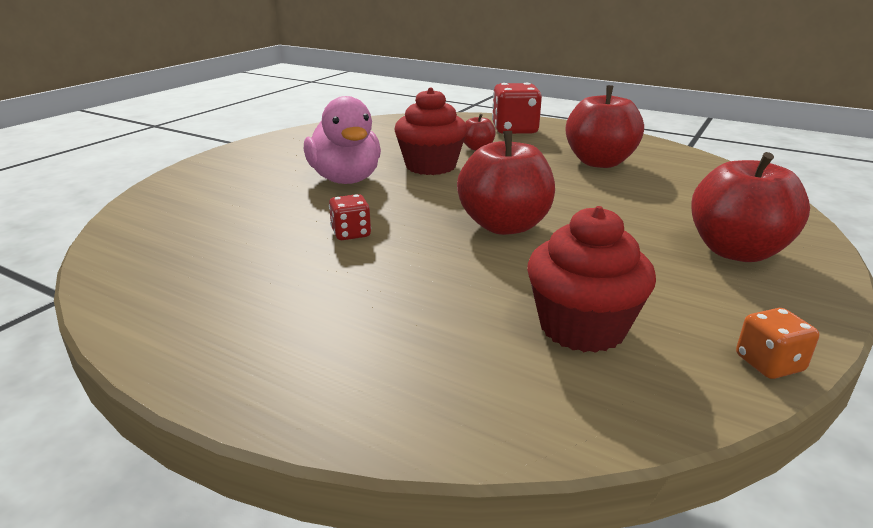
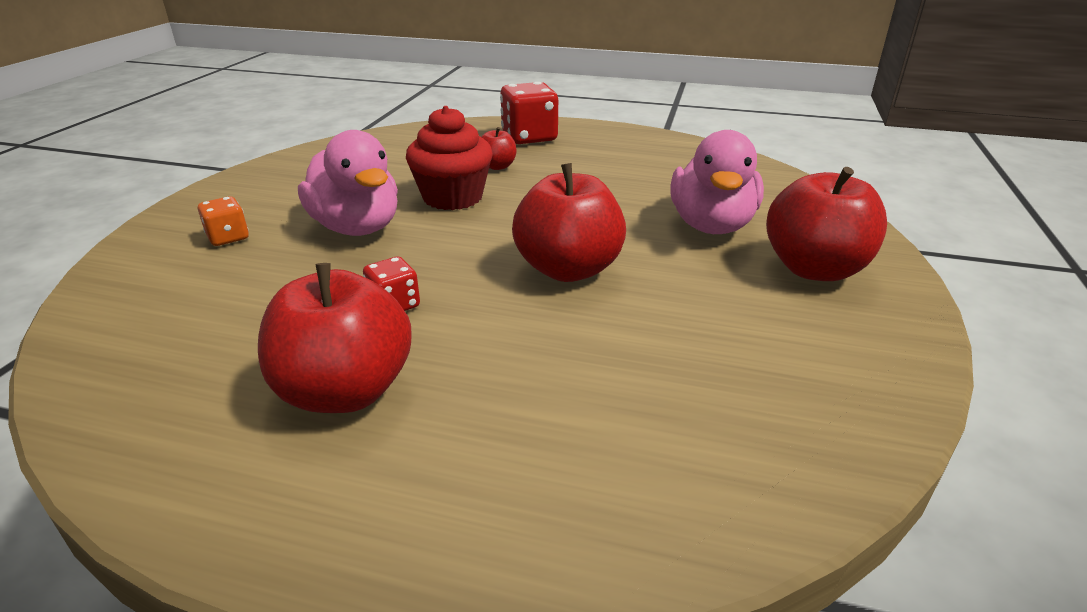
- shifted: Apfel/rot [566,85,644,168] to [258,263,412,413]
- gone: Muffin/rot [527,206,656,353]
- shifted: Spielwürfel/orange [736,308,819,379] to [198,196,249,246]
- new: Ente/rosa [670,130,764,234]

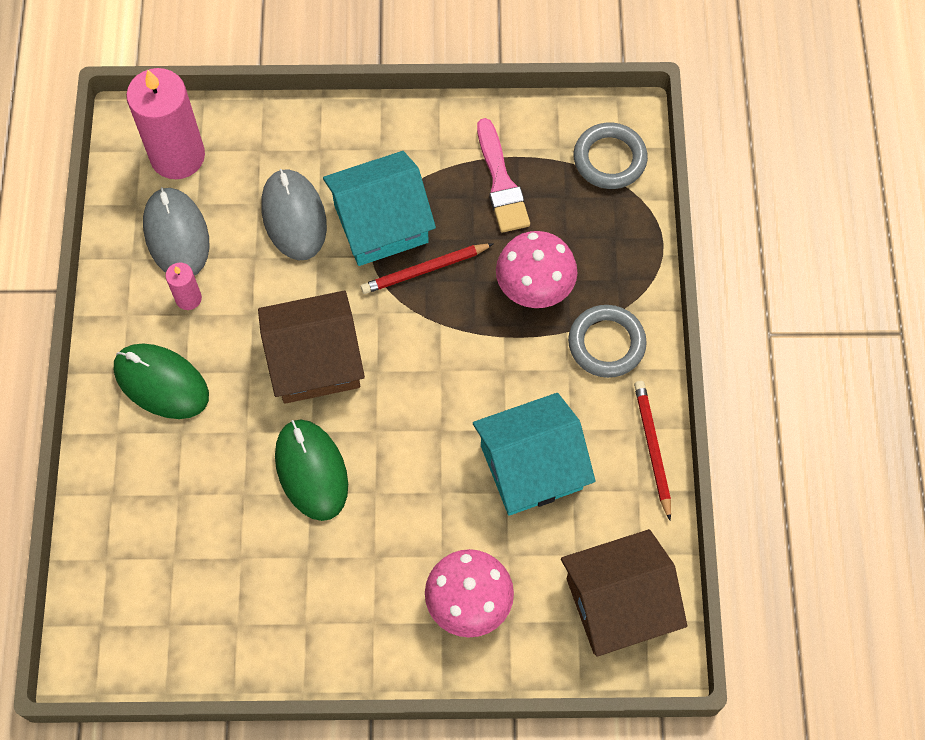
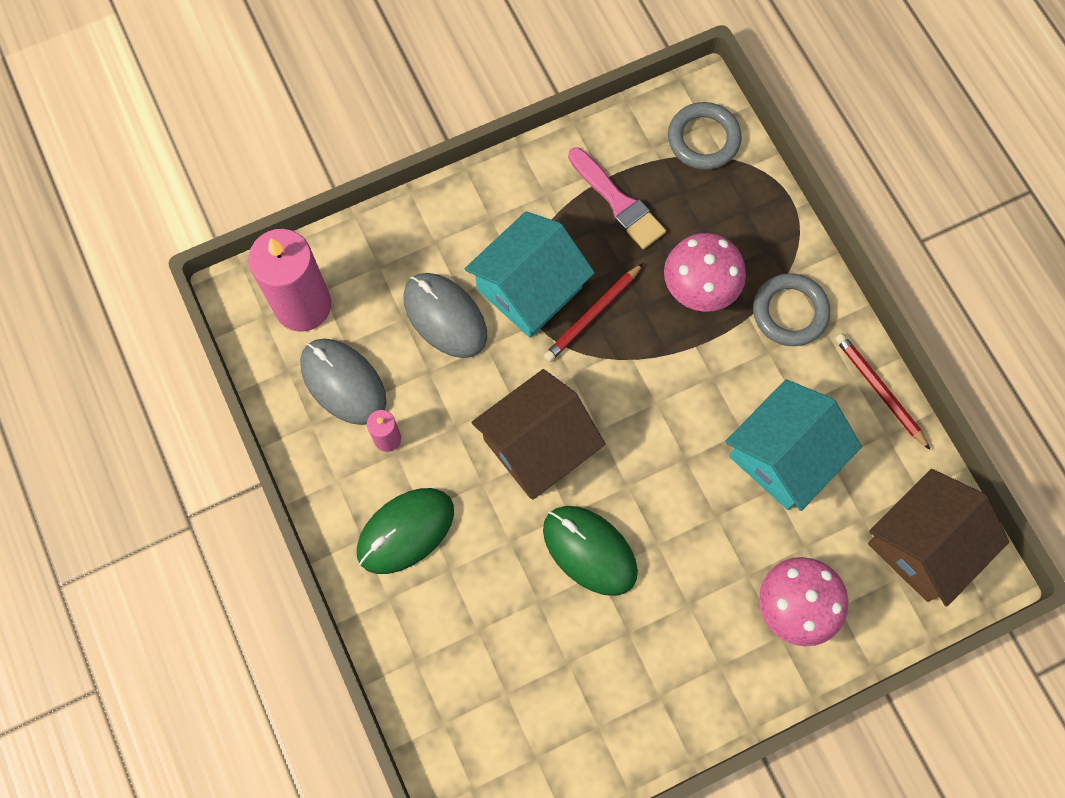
- rotated: Computermaus/grün [114,344,209,419] = [357,488,454,574] 45 degrees counterclockwise

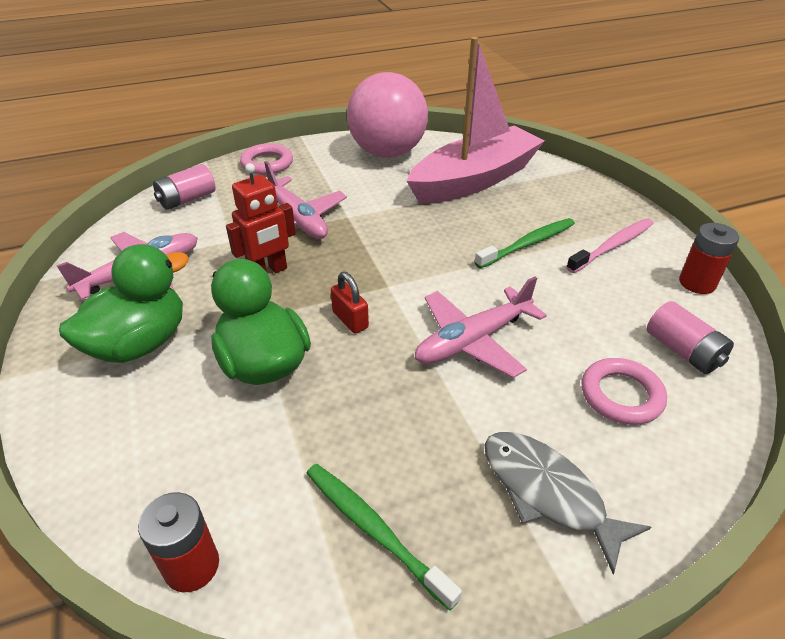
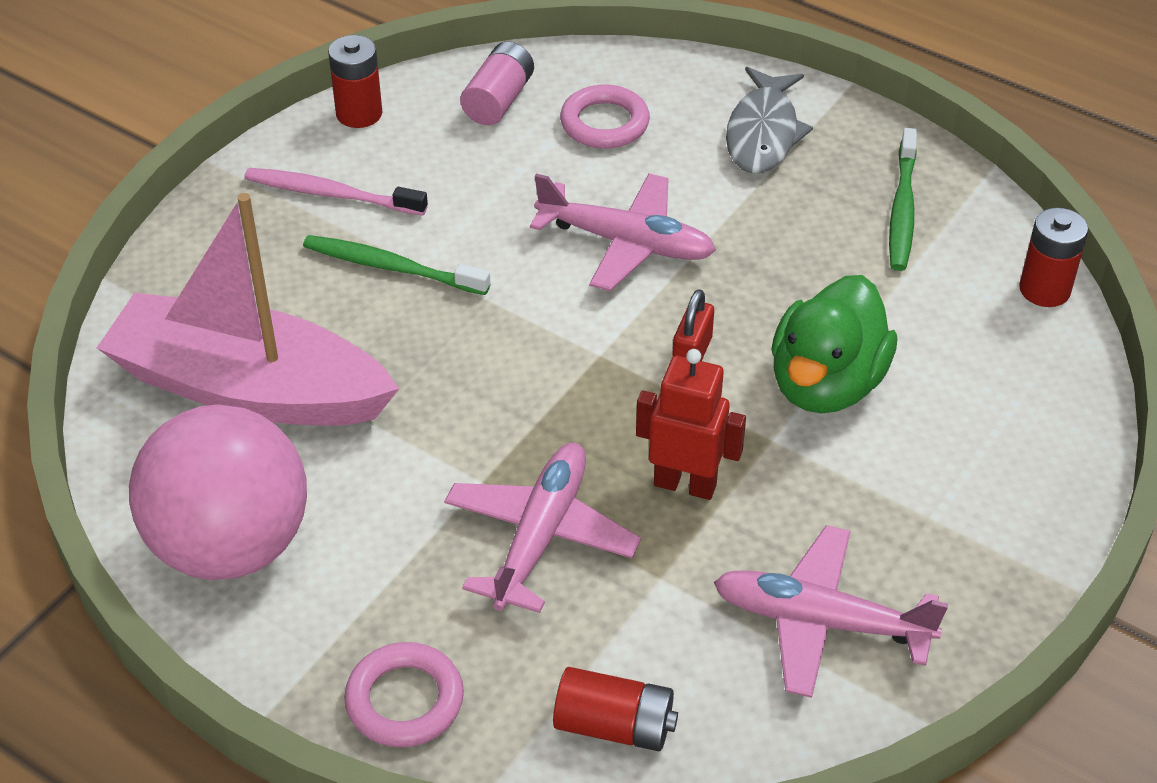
- repainted: Batterie/rosa [153,164,216,210] to Batterie/rot [553,667,678,751]
- gone: Ente/grün [59,244,189,363]

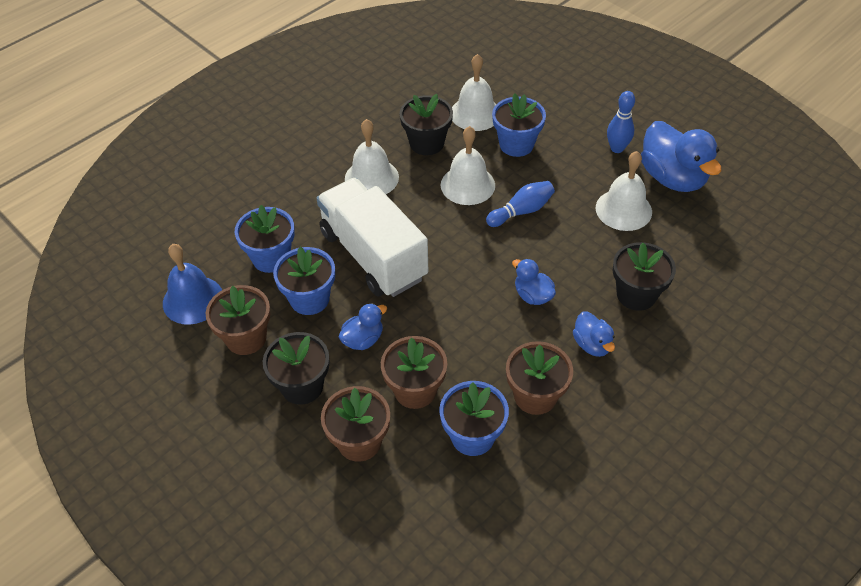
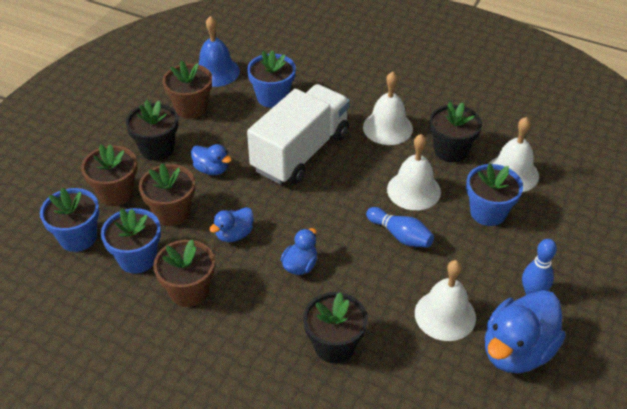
- shifted: Blumentopf/blau [273,247,335,315] to [40,188,99,252]
- shifted: Ente/blau [573,311,615,357] to [209,207,253,242]

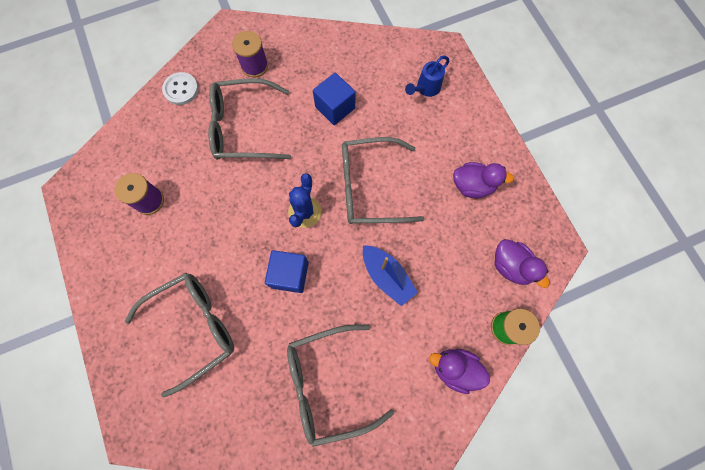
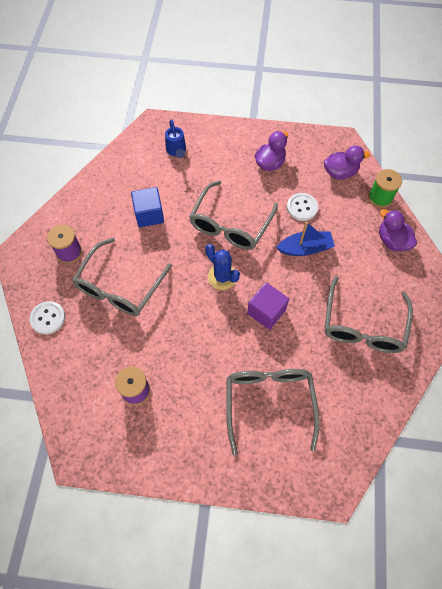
- repainted: Kubus/blau [265,250,309,293] to Kubus/lila [247,282,289,330]
- rotated: Ente/lila [429,349,490,394] = [379,209,417,251] 90 degrees clockwise
- new: Knopf/weiß [287,193,318,221]

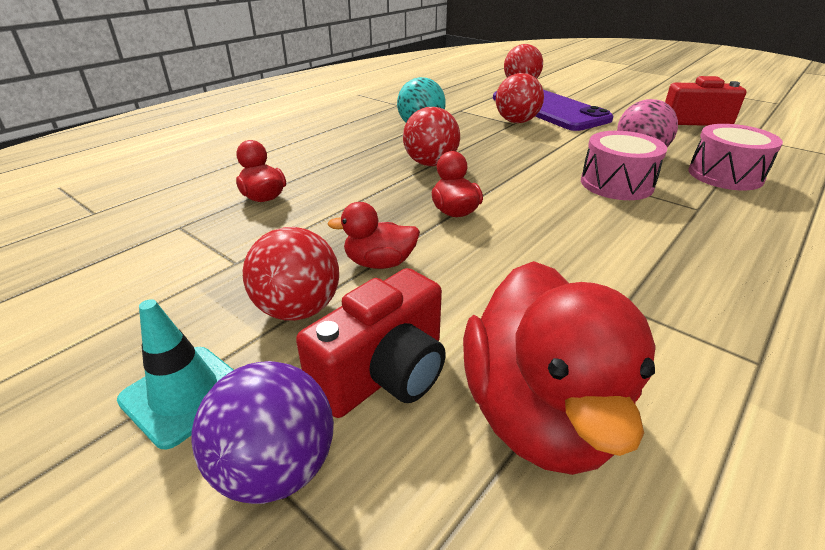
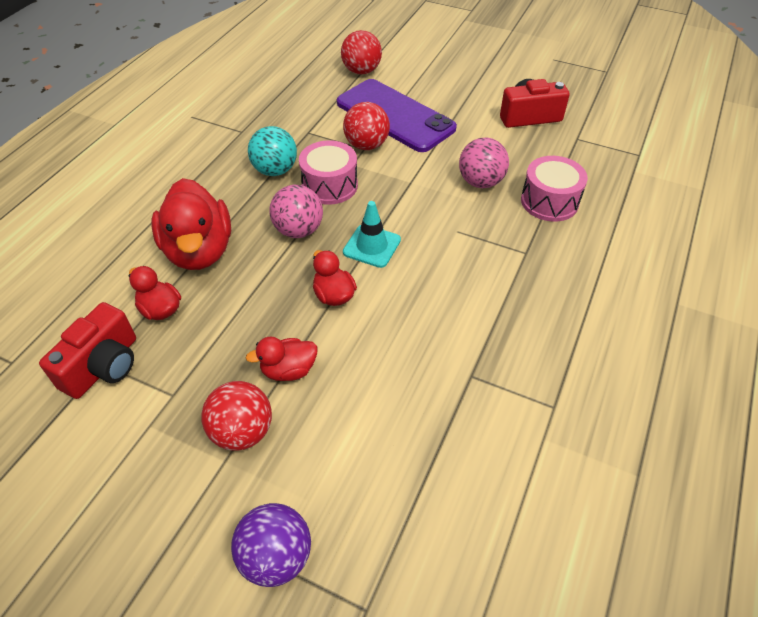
- repainted: Ball/rot [403,107,460,166] to Ball/rosa [269,184,323,238]
- shifted: Trommel/rosa [581,131,667,200] to [299,140,358,205]
- shifted: Ente/rot [463,261,656,475] to [151,178,231,270]
- shifted: Kamera/rot [296,268,446,418] to [39,302,136,399]
- shifted: Leitkegel/türkis [117,299,233,449] to [343,201,401,268]

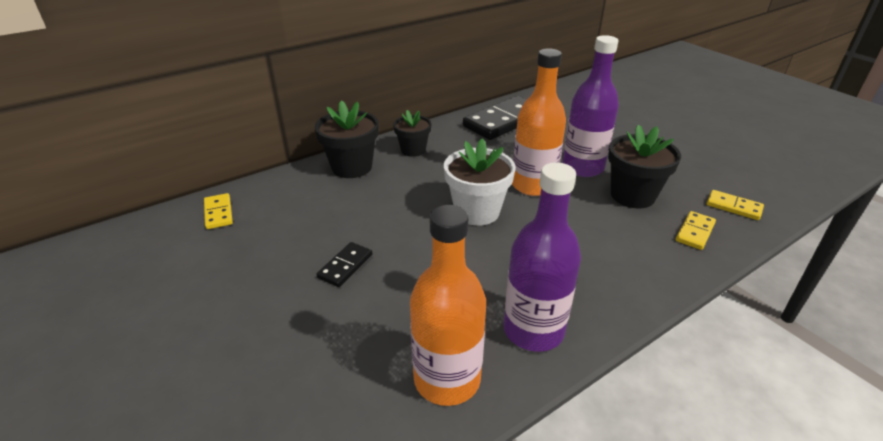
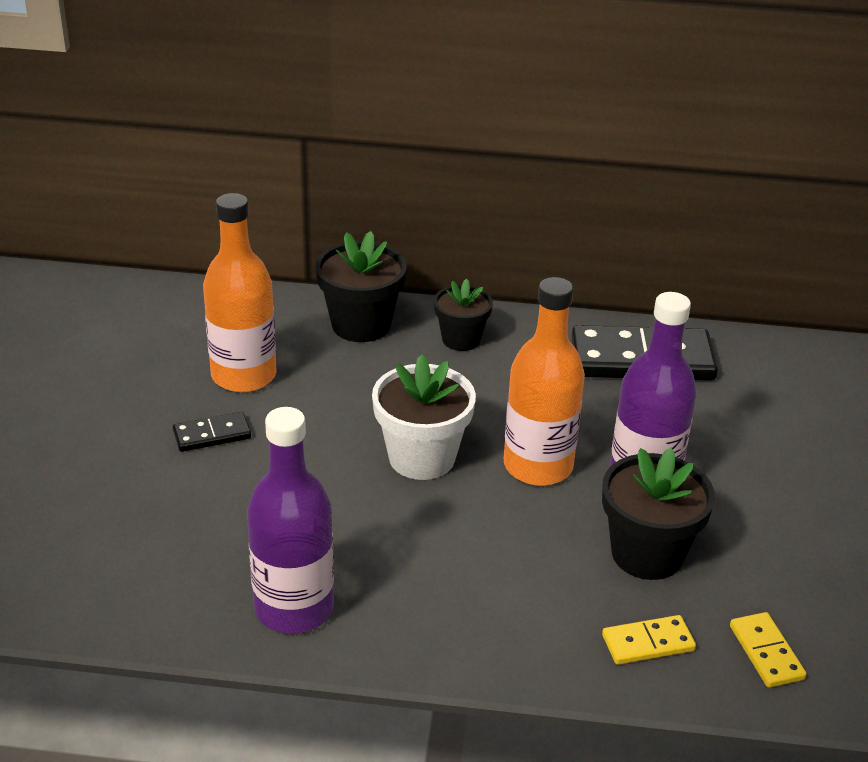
- gone: Dominostein/gelb [204,193,233,229]
- shifted: Flasche/orange [410,205,486,406] to [203,193,277,392]

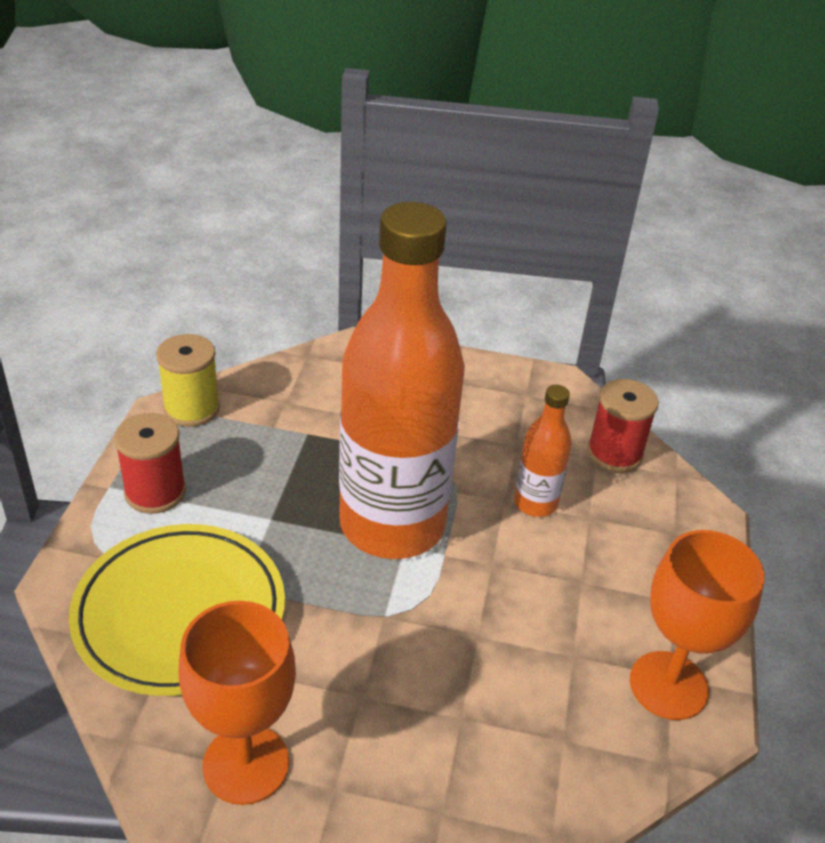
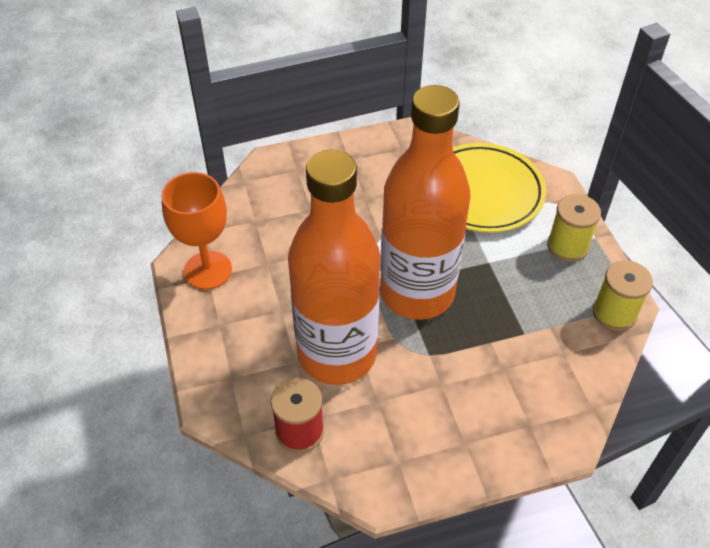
- scaled: Flasche/orange [514,385,572,517] = [288,150,380,385] x2.32
- repainted: Garnrolle/rot [114,413,186,514] to Garnrolle/gelb [547,194,601,262]
- gone: Kelch/orange [178,601,296,805]

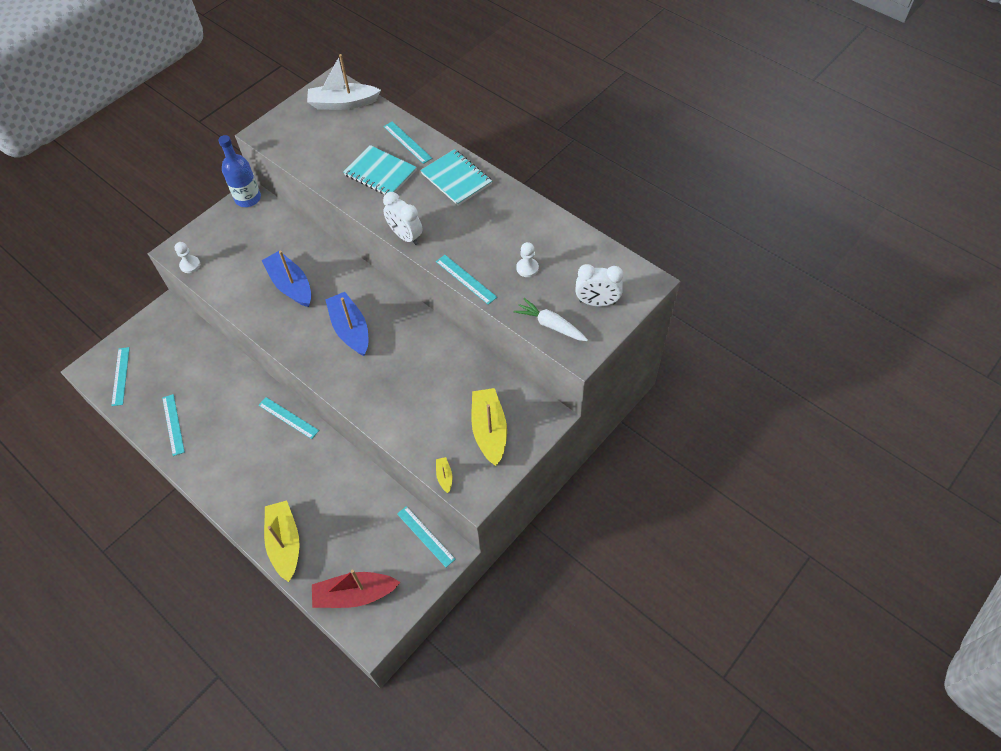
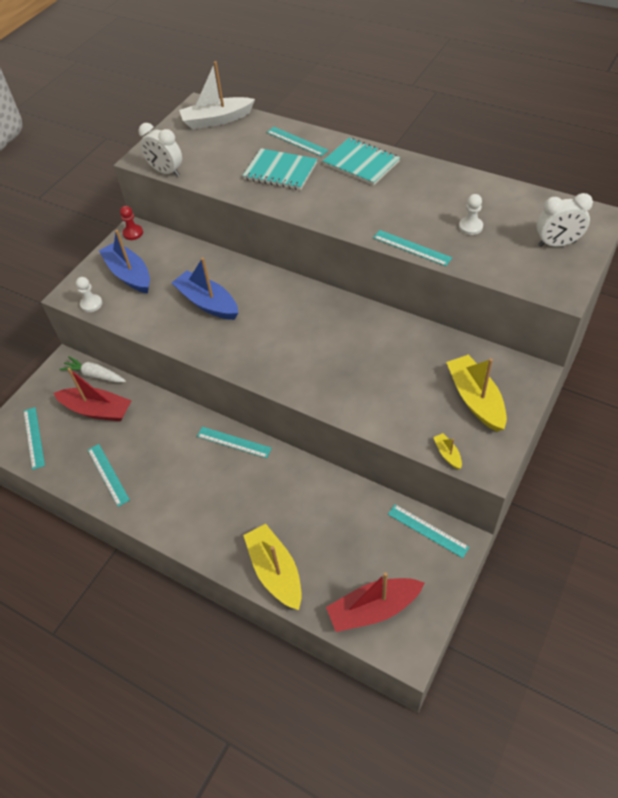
- swapped: Flasche/blau [218,135,261,207] to Bauer/rot [120,206,143,240]
- shifted: Wecker/weiß [383,192,423,245] to [138,123,182,177]
- shifted: Boot/blau [325,292,368,356] to [99,230,150,294]
- shifted: Karotte/weiß [514,298,588,341] to [59,356,126,383]
- new: Boot/rot [54,368,131,422]

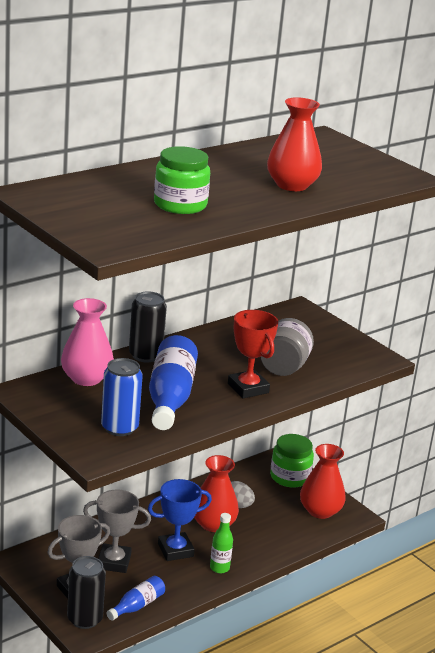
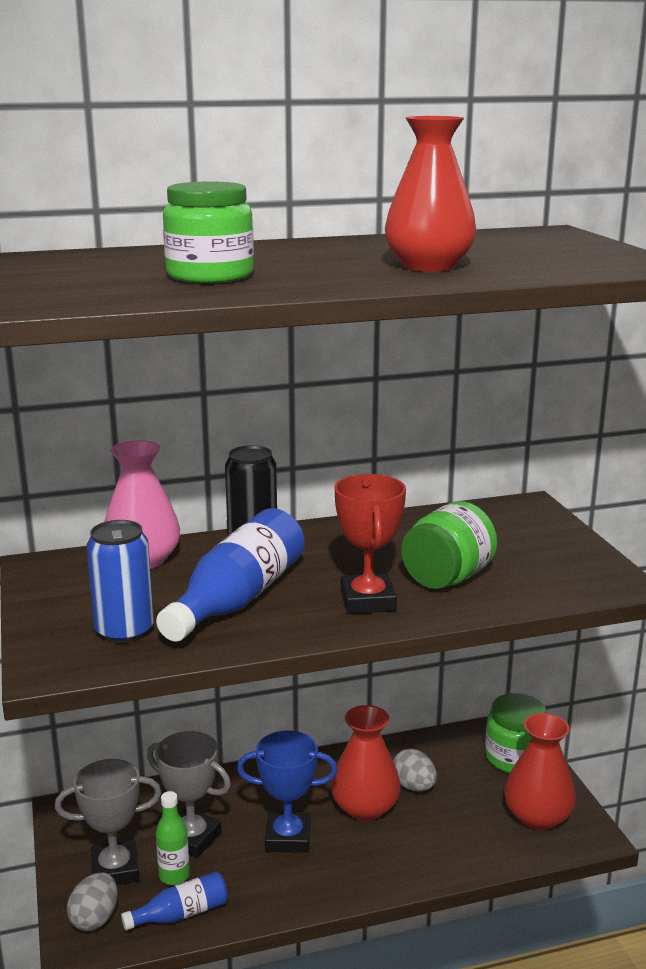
- repainted: Einmachglas/grau [261,318,314,376] to Einmachglas/grün [401,501,497,589]
- shifted: Flasche/grün [210,513,233,573] to [156,791,190,885]
- swapped: Dose/schwarz [67,556,106,629] to Ei/grau [67,872,118,931]

